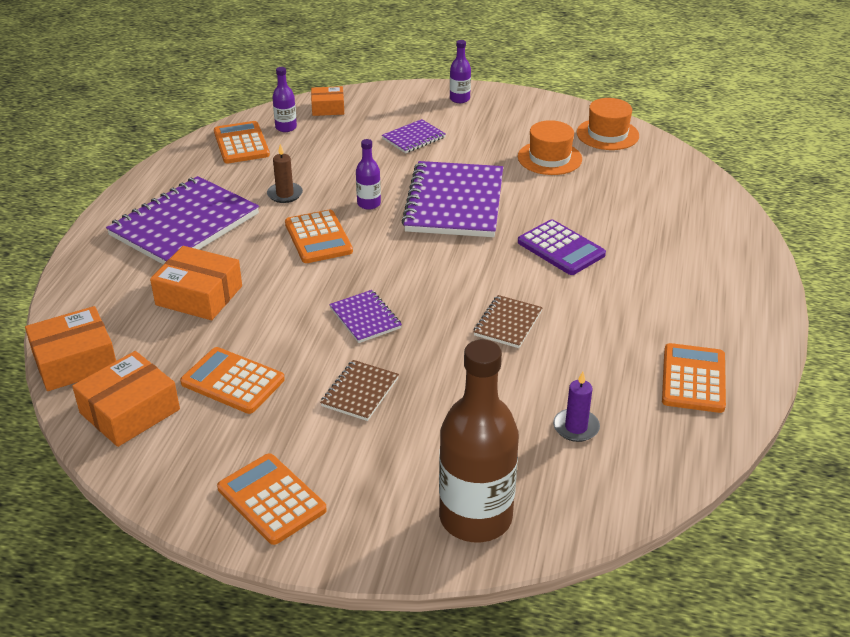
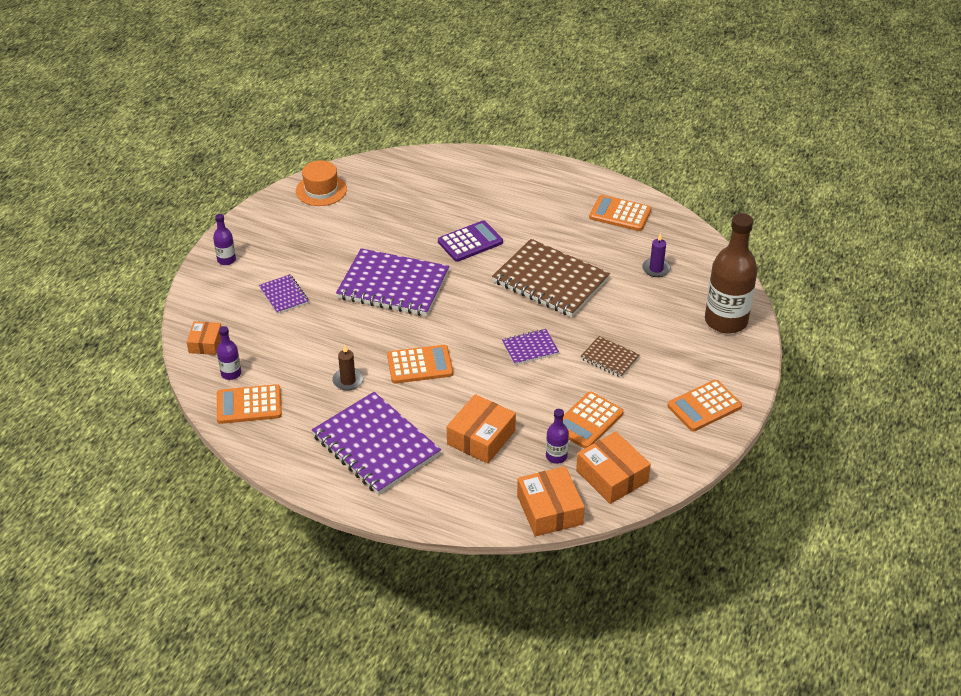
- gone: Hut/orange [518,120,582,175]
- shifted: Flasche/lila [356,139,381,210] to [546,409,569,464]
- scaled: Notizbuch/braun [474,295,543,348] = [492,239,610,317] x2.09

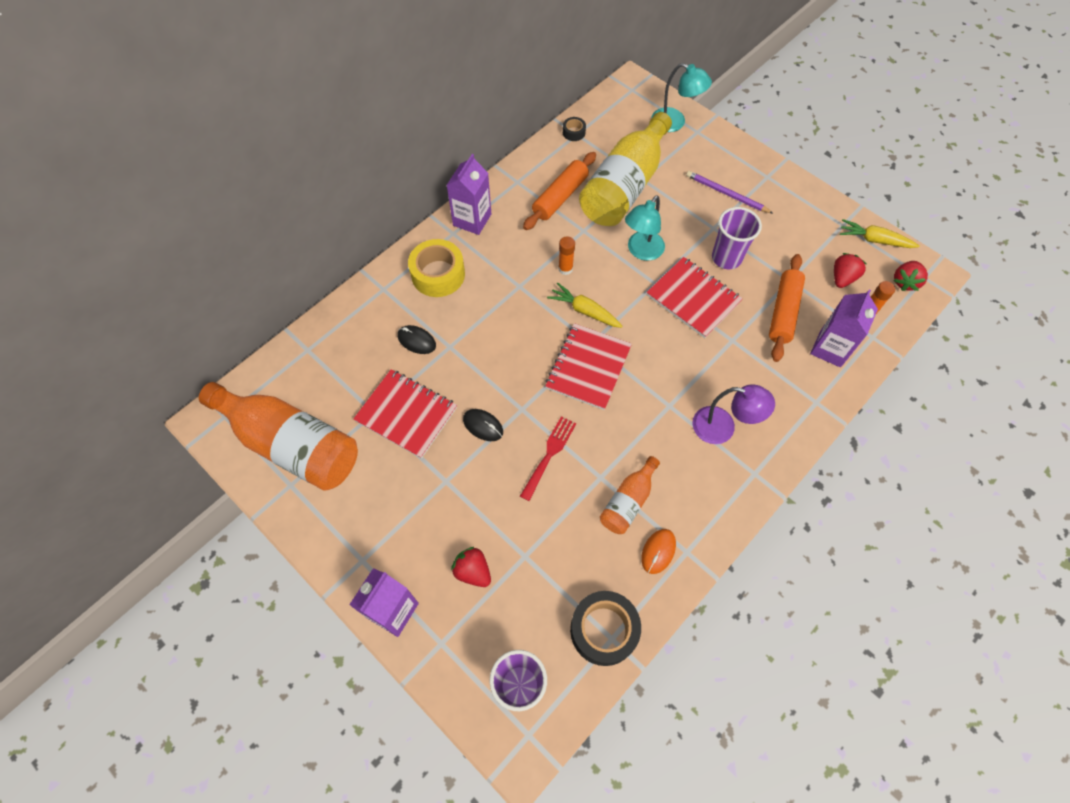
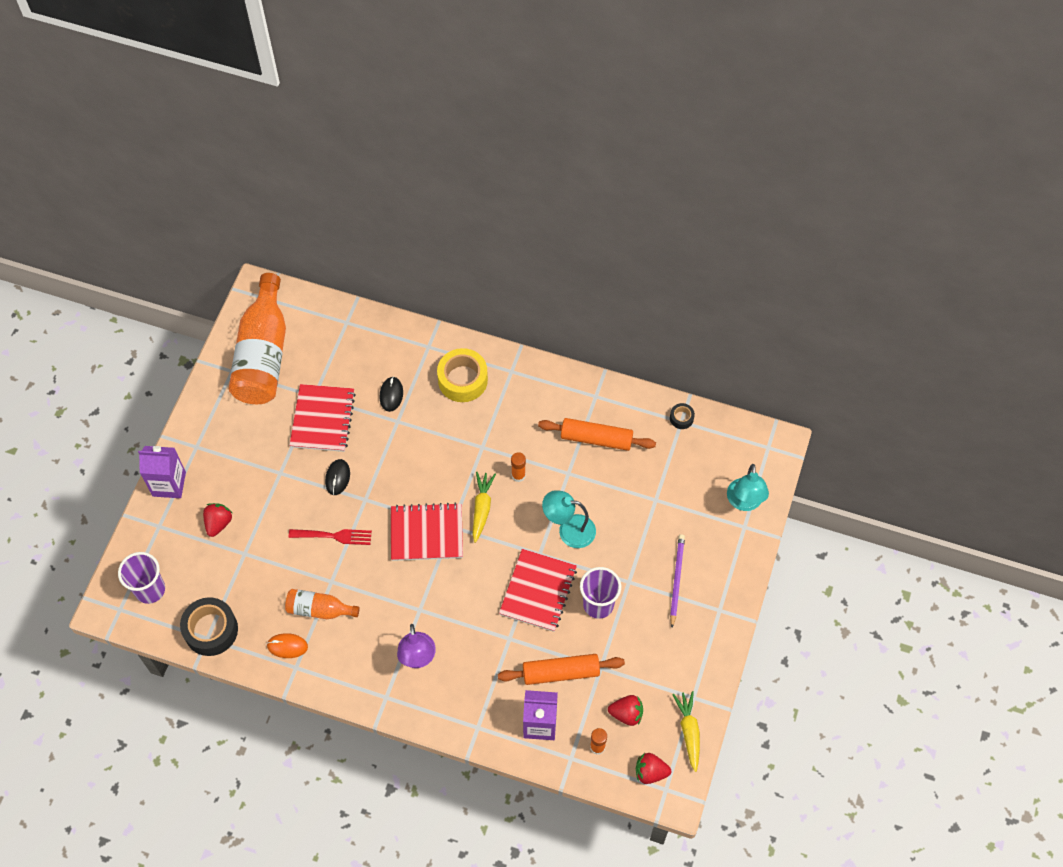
- gone: Flasche/gelb [579,112,672,226]
- gone: Getränkekarton/lila [447,154,491,235]

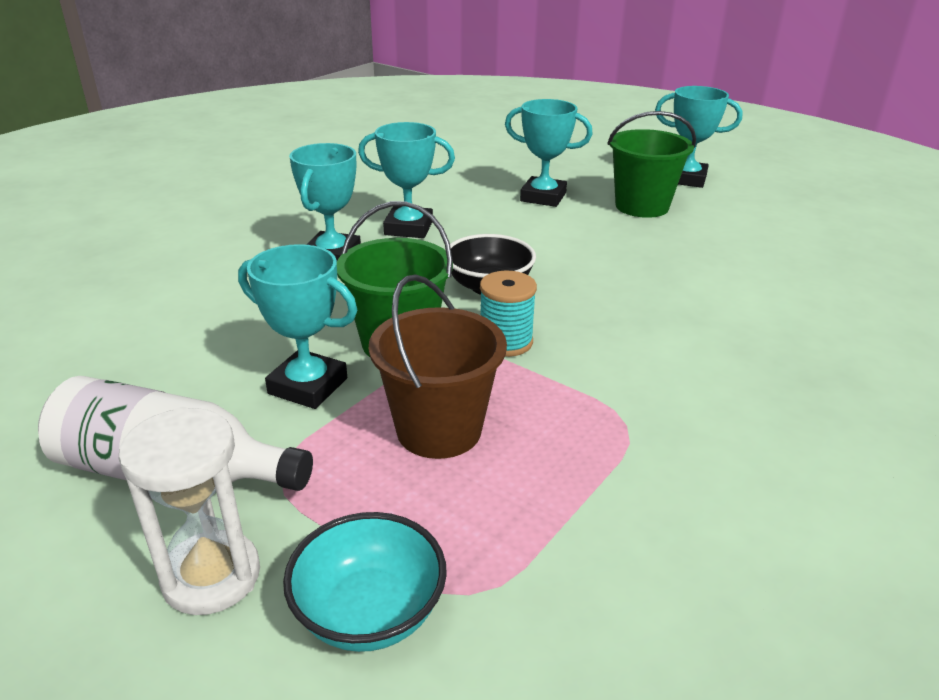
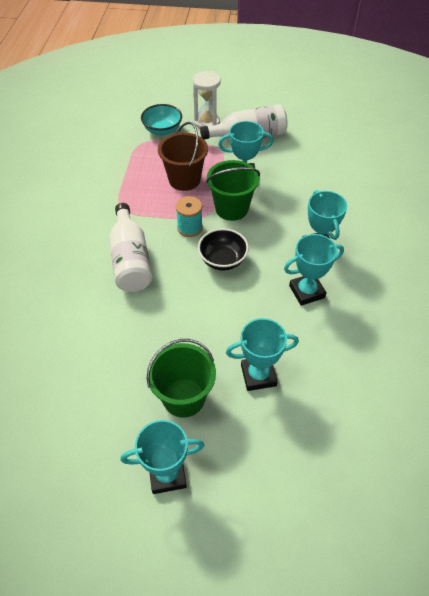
- new: Flasche/weiß [109,203,152,292]

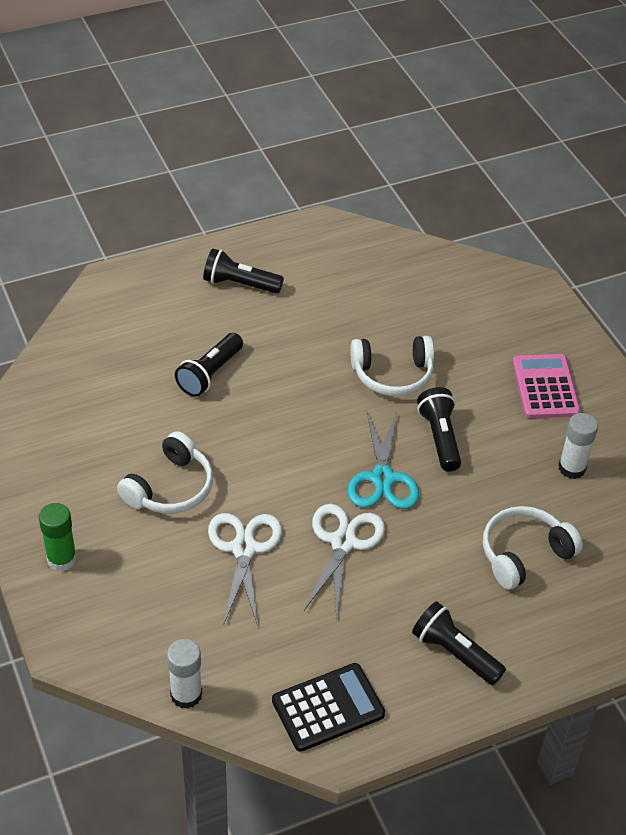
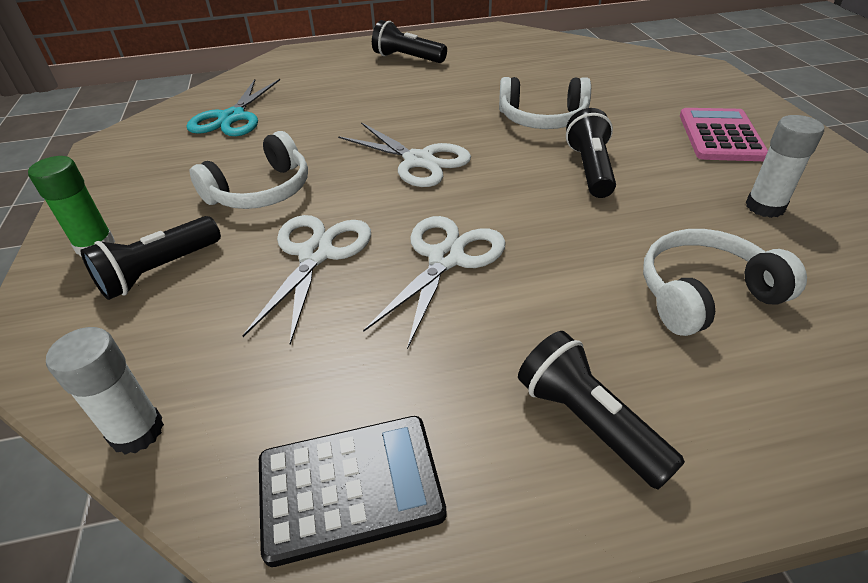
- shifted: Taschenlampe/schwarz [175,333,243,397] to [80,216,221,300]
- shifted: Schere/türkis [348,411,419,509] to [186,79,280,136]
- new: Schere/weiß [338,122,471,187]

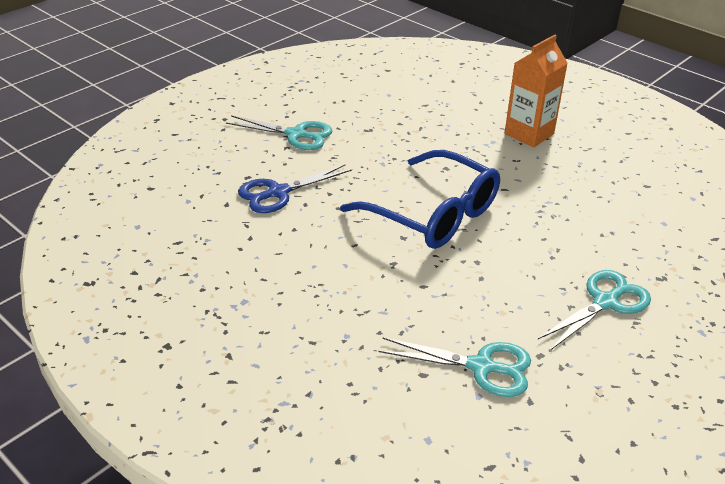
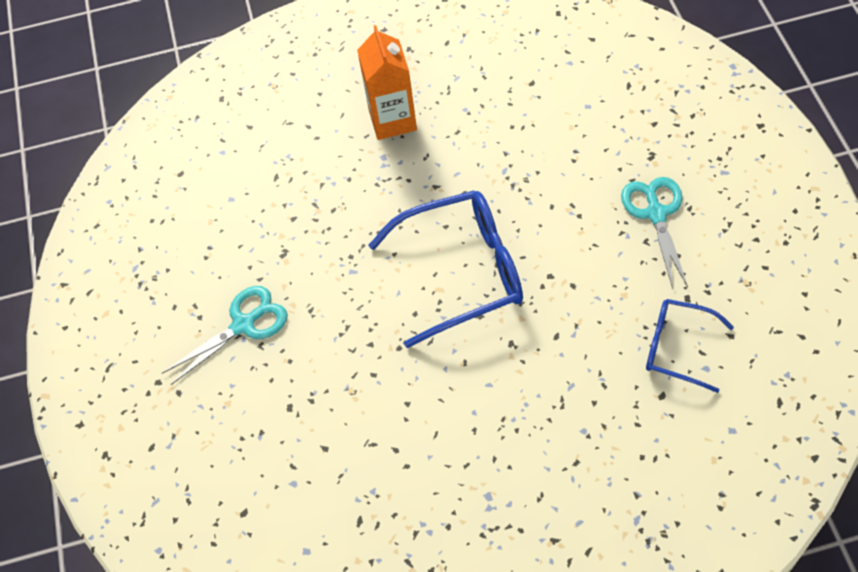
- gone: Schere/blau [238,164,352,213]
- swapped: Schere/türkis [378,337,531,397] to Brille/blau [646,299,734,393]

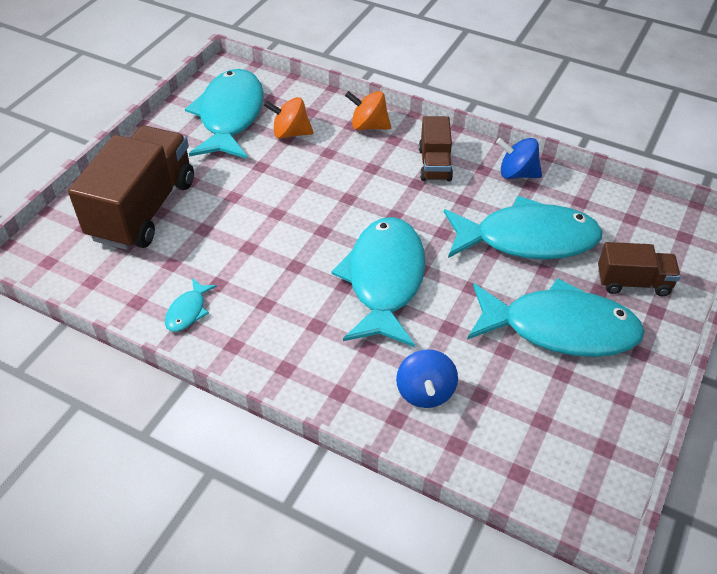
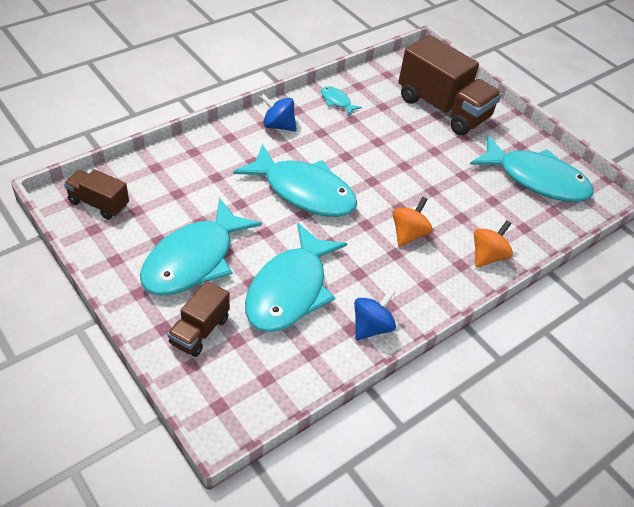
- shifted: Kreisel/orange [264,97,314,139] to [392,197,432,246]
- shifted: Lastwagen/braun [419,116,453,181] to [64,169,129,220]
- shifted: Kreisel/blau [396,349,458,408] to [260,94,297,132]

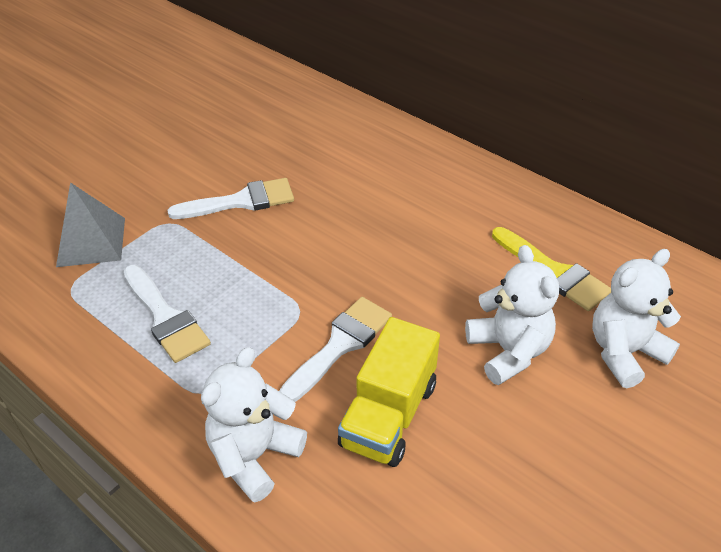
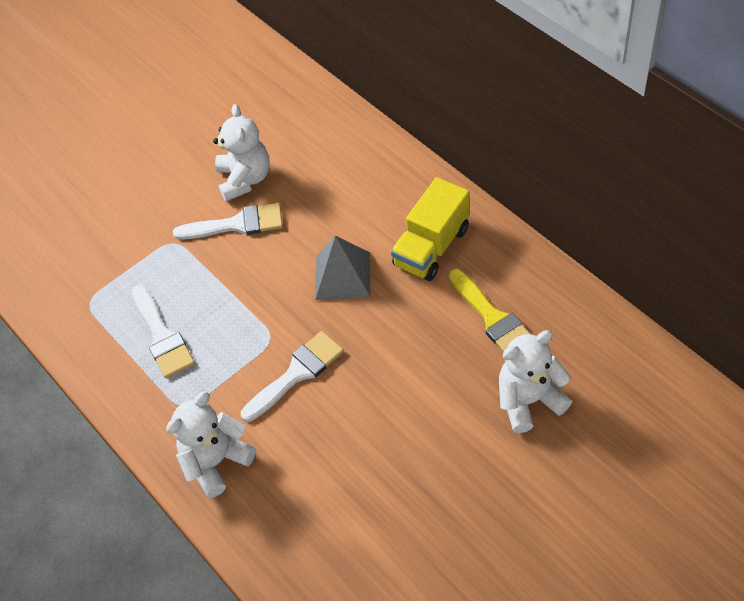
- shifted: Pyramide/grau [56,182,125,267] to [315,236,370,300]
- shifted: Teddybär/weiß [465,245,559,385] to [213,104,270,202]
- shifted: Lastwagen/gelb [338,317,440,467] to [391,177,470,281]

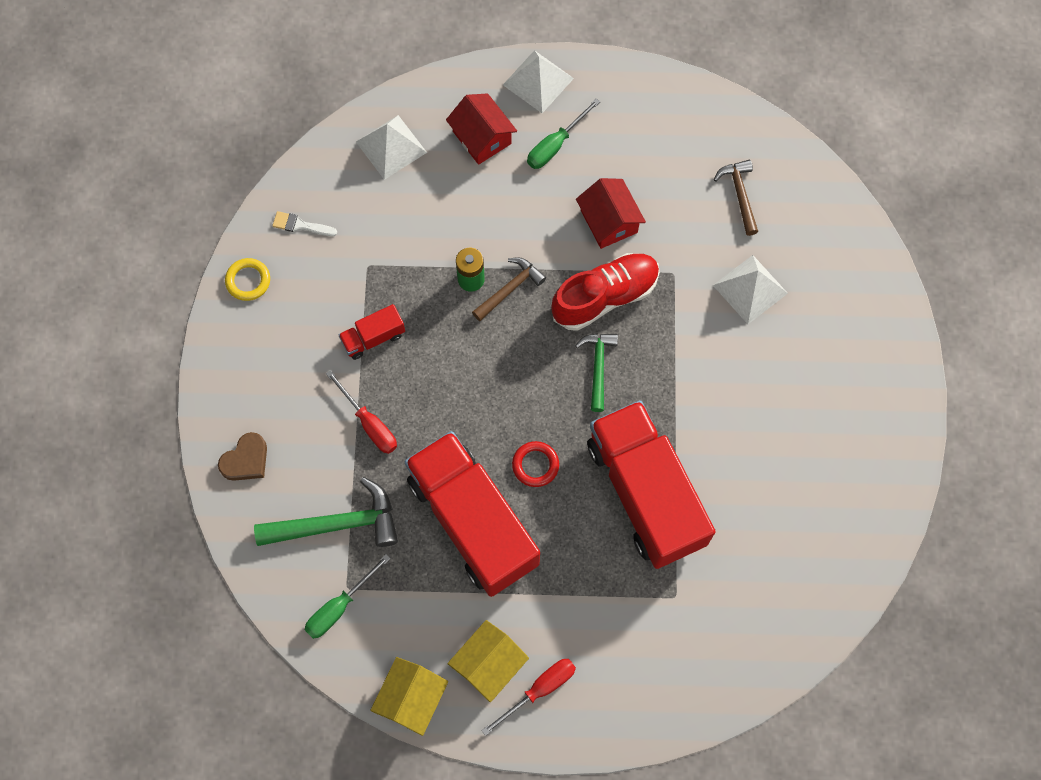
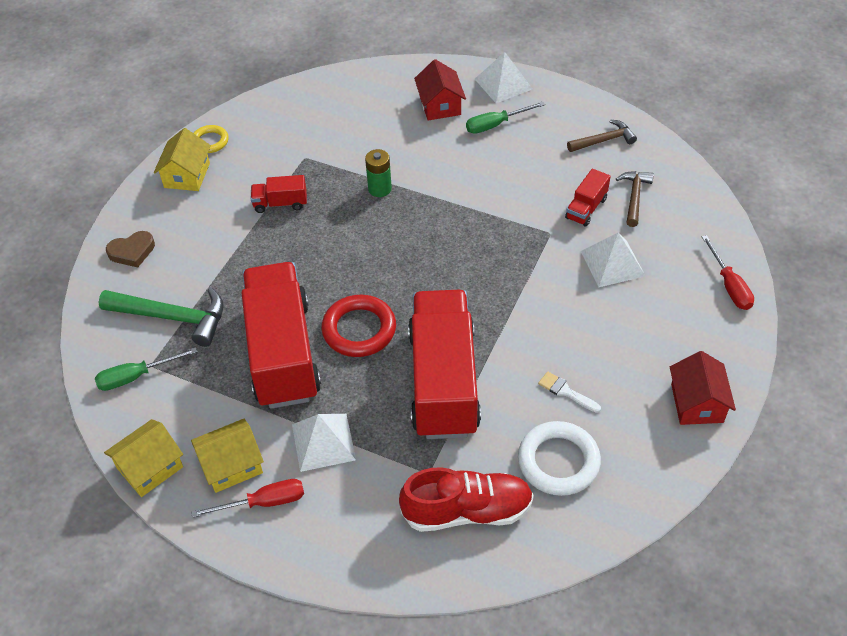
- shifted: Pyramide/weiß [356,115,427,180] to [292,414,356,472]
- shifted: Haus/rot [576,178,646,249] to [670,351,736,425]
- shifted: Pinsel/weiß [272,211,337,236] to [538,371,601,413]
- shifted: Schuh/rot [551,253,660,331] to [399,467,534,532]
- shifted: Hammer/braun [472,257,546,321] to [567,119,637,152]
- gone: Hammer/grün [575,334,618,412]
- shifted: Schraubenzieher/rot [326,370,397,454] to [702,235,754,310]
- scaled: Ring/rot [512,441,559,487] = [322,295,396,357] x1.69
- new: Haus/gelb [154,128,211,191]
- new: Lastwagen/rot [565,169,611,227]
- new: Ring/weiß [518,421,601,496]

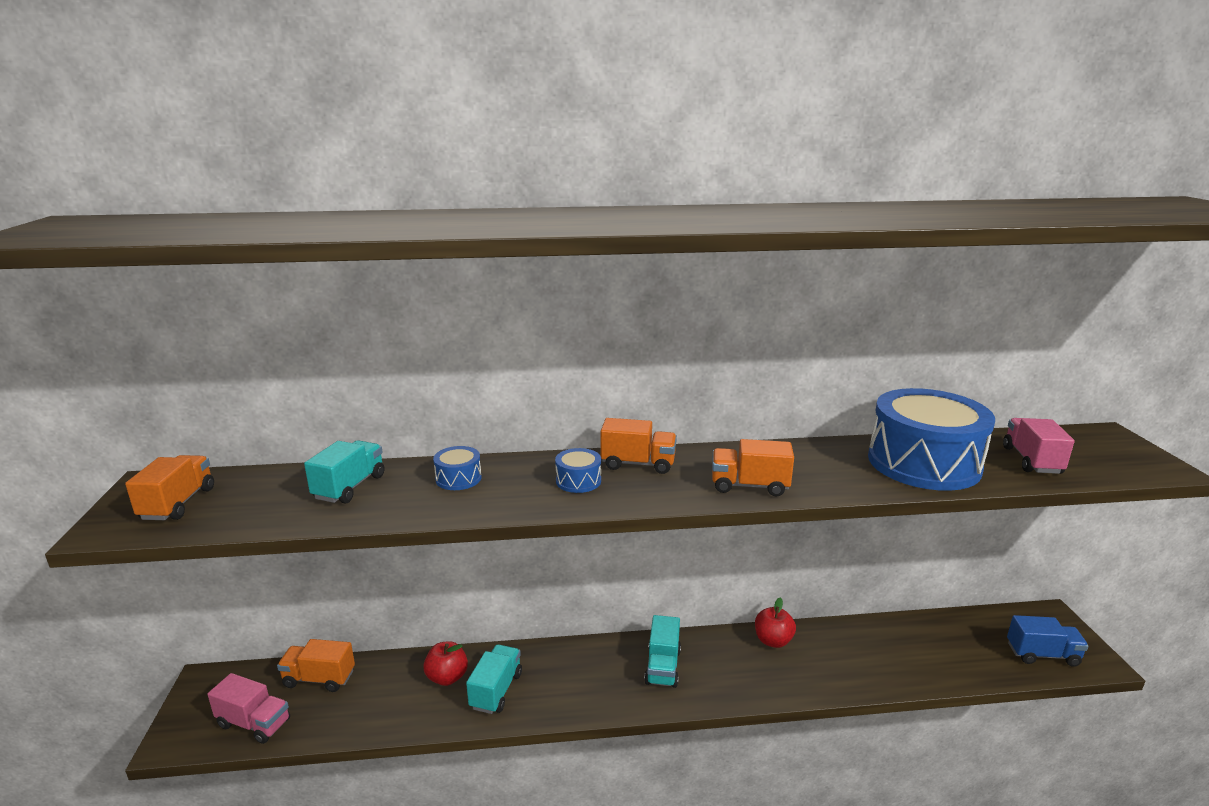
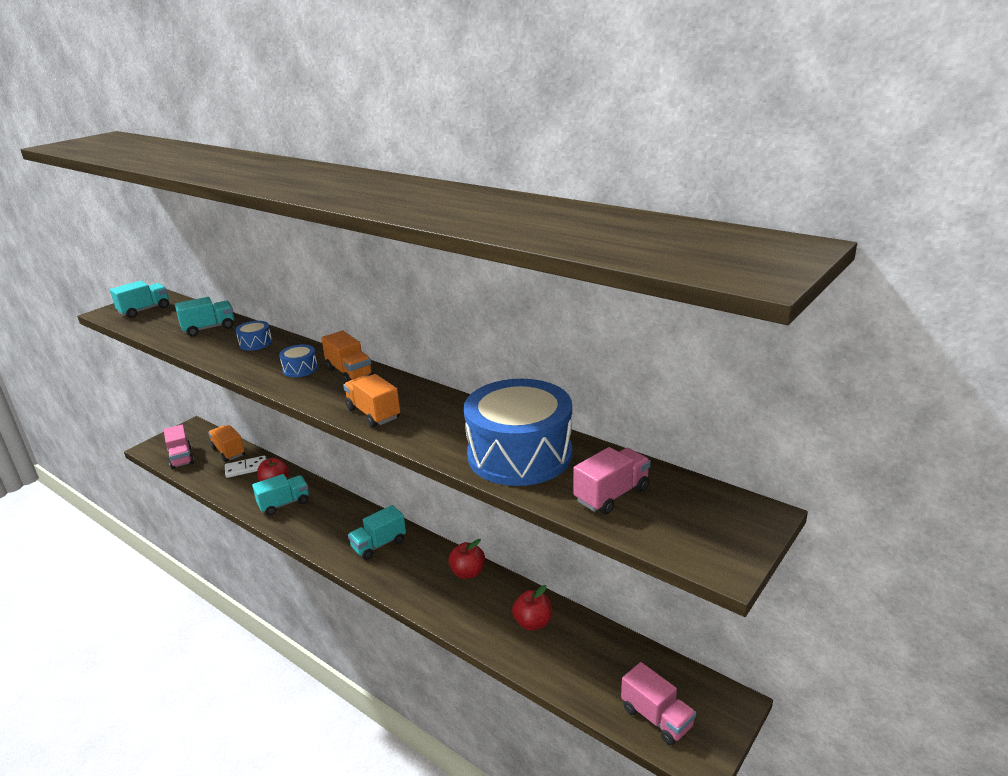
- repainted: Lastwagen/orange [125,455,214,520] to Lastwagen/türkis [110,281,169,318]
- repainted: Lastwagen/blau [1007,615,1089,667] to Lastwagen/rosa [621,662,696,745]
- new: Dominostein/weiß [225,455,266,478]
- new: Apfel/rot [512,585,552,631]

